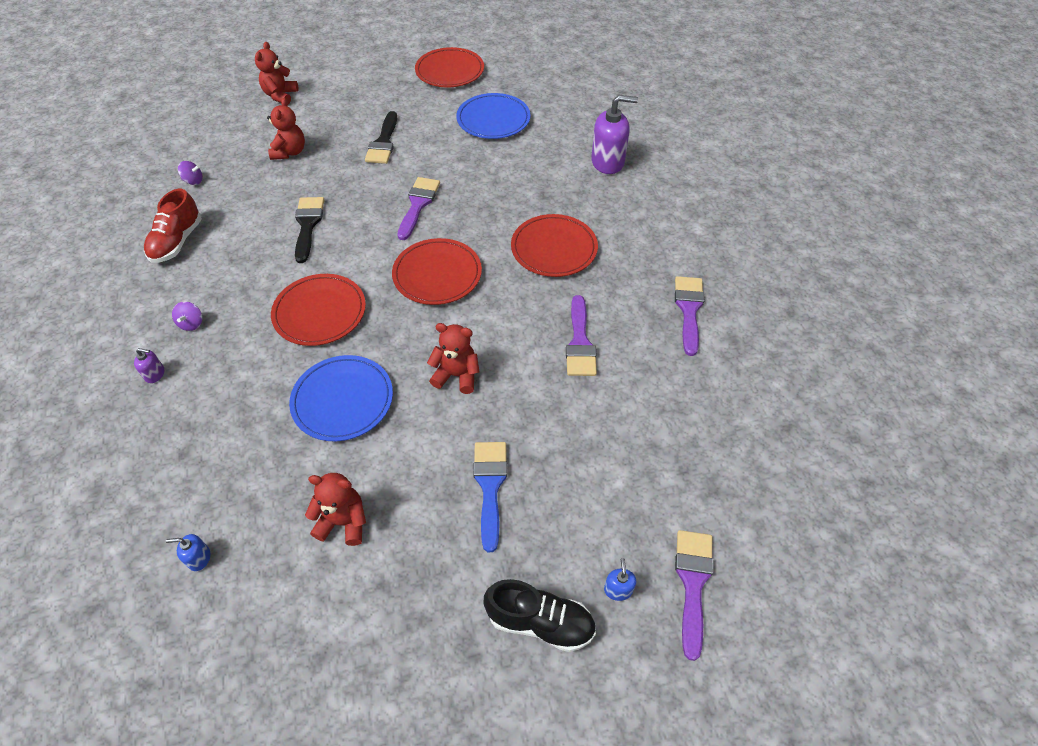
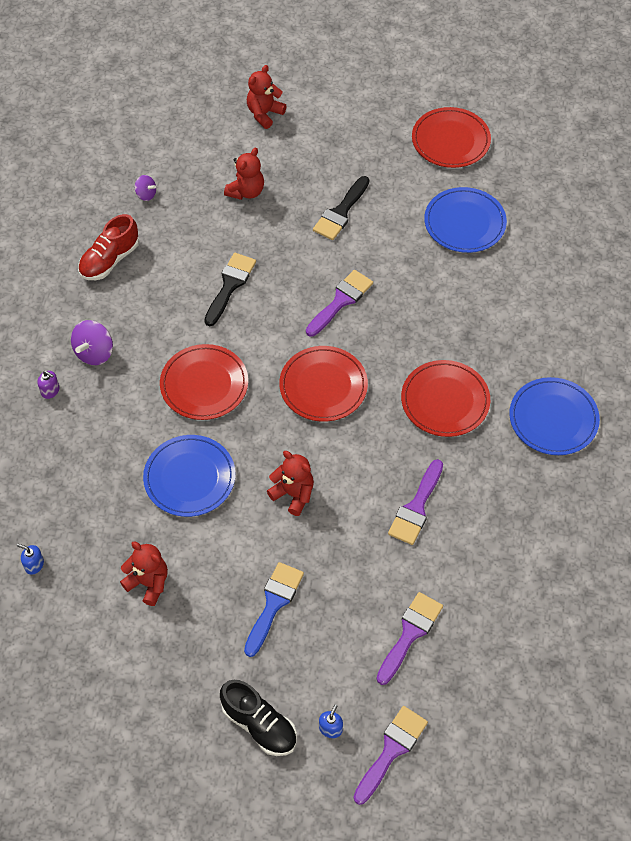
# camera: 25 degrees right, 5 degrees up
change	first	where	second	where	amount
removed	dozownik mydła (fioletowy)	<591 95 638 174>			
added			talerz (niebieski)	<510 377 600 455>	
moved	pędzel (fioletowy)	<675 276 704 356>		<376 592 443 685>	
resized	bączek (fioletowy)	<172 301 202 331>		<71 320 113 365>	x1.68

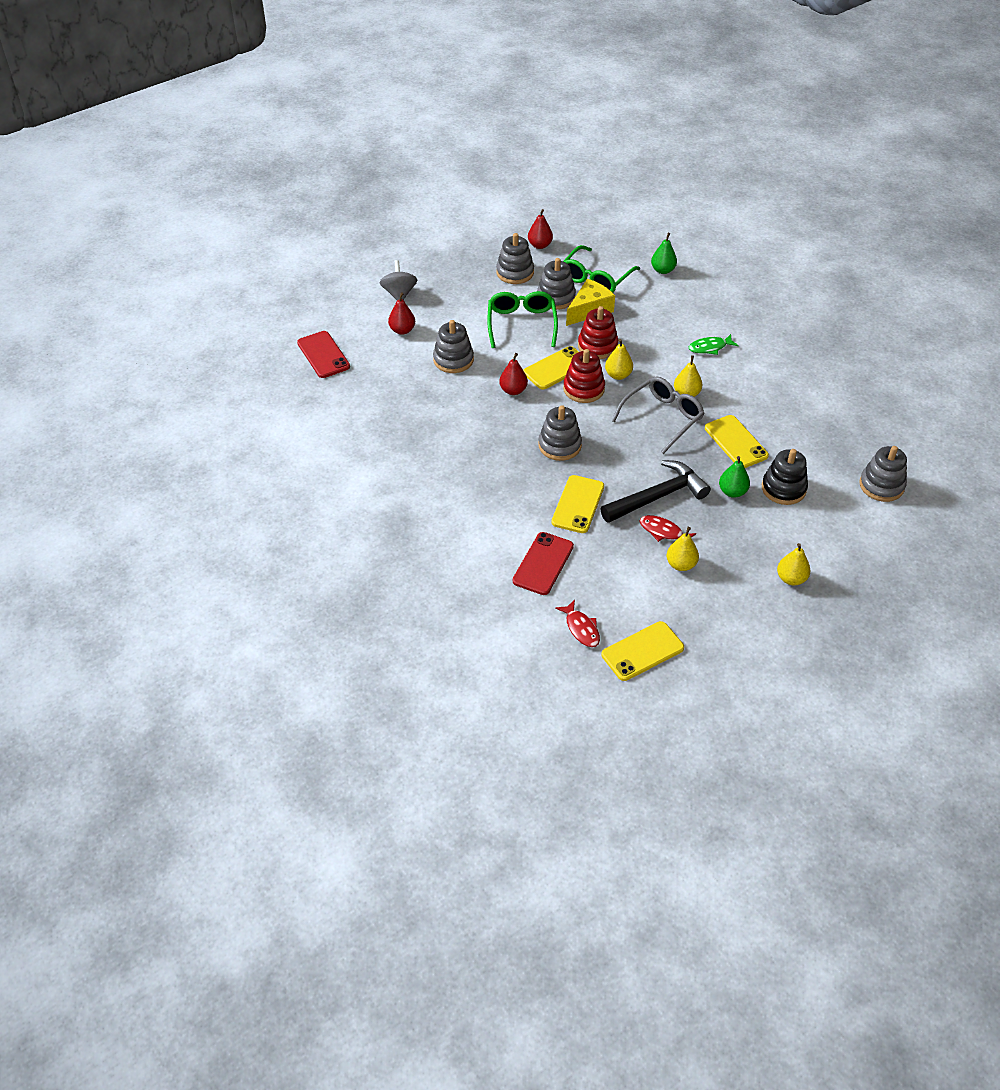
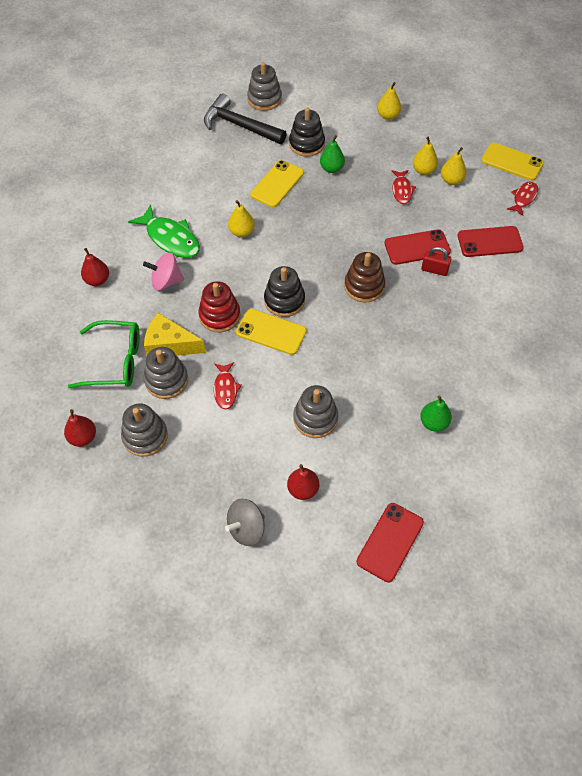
# camera: 120 degrees left, 10 degrees up
change	first	where	second	where	amount
removed	okulary (szary)	<611 376 704 454>			
added			bączek (różowy)	<143 253 184 290>	
added			kłódka (czerwony)	<421 247 451 276>	
moved	gruszka (czerwony)	<499 353 528 395>		<81 248 109 286>	
moved	młotek (czarny)	<600 460 711 523>		<204 93 287 144>	
moved	gruszka (żółty)	<605 339 633 380>		<441 147 467 185>	
moved	gruszka (zielony)	<651 233 677 274>		<420 395 452 432>	
replaced	okulary (zielony)	<487 291 558 348>	ryba (czerwony)	<214 362 242 409>	
recoloured	zabawka nakładanka (szary)	<538 405 582 461>	zabawka nakładanka (brązowy)	<344 252 385 302>	
recoloured	telefon (żółty)	<551 475 604 533>	telefon (czerwony)	<384 229 451 265>	
recoloured	zabawka nakładanka (czerwony)	<563 349 605 403>	zabawka nakładanka (czarny)	<264 266 305 317>	
resized	ryba (zielony)	<689 334 739 355>		<128 205 200 258>	x1.72

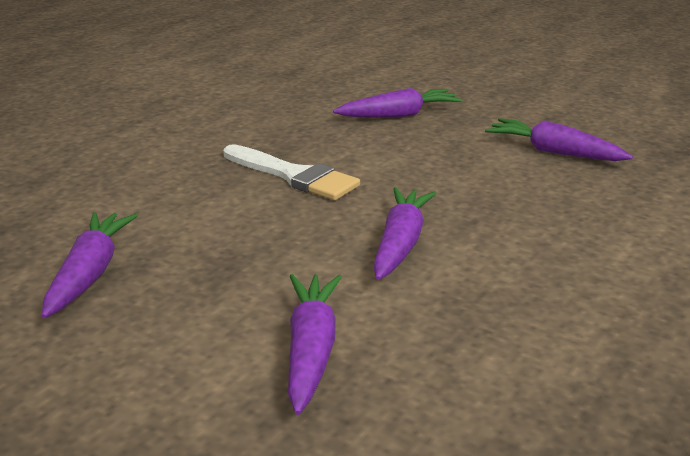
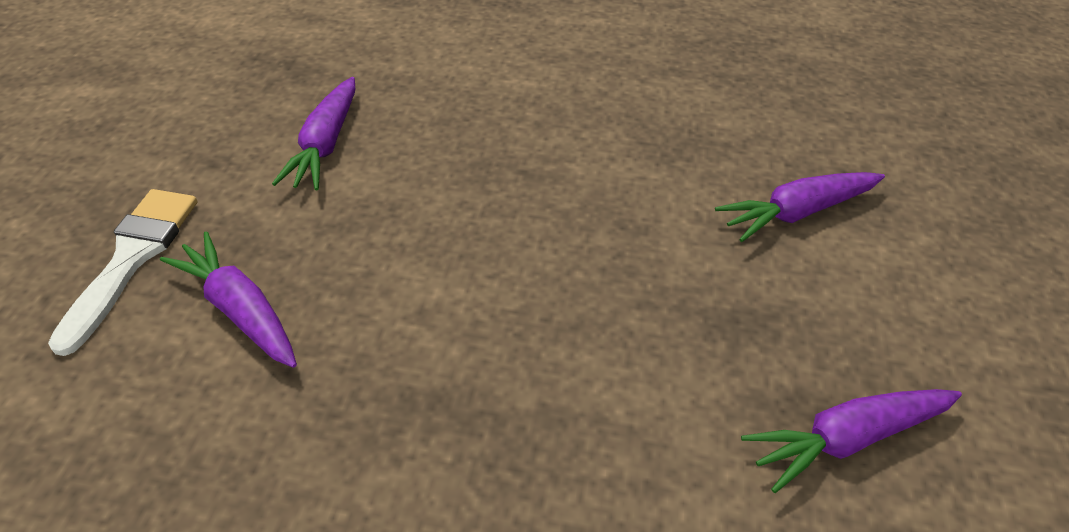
# camera: 115 degrees left, 20 degrees up
change	first	where	second	where	amount
removed	marchewka (fioletowy)	<373 187 437 280>			
moved	pędzel (biały)	<224 144 360 200>		<48 189 197 356>	

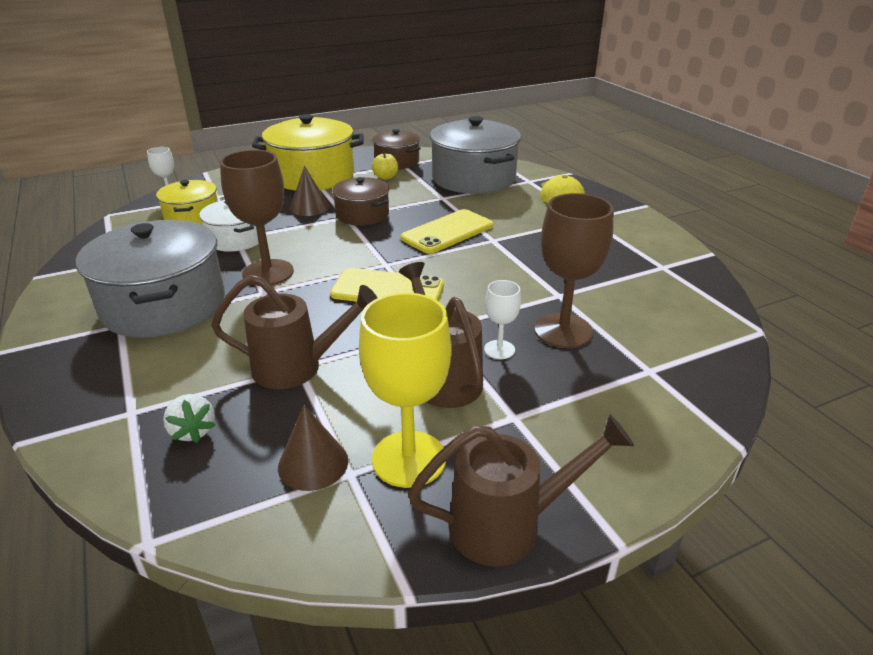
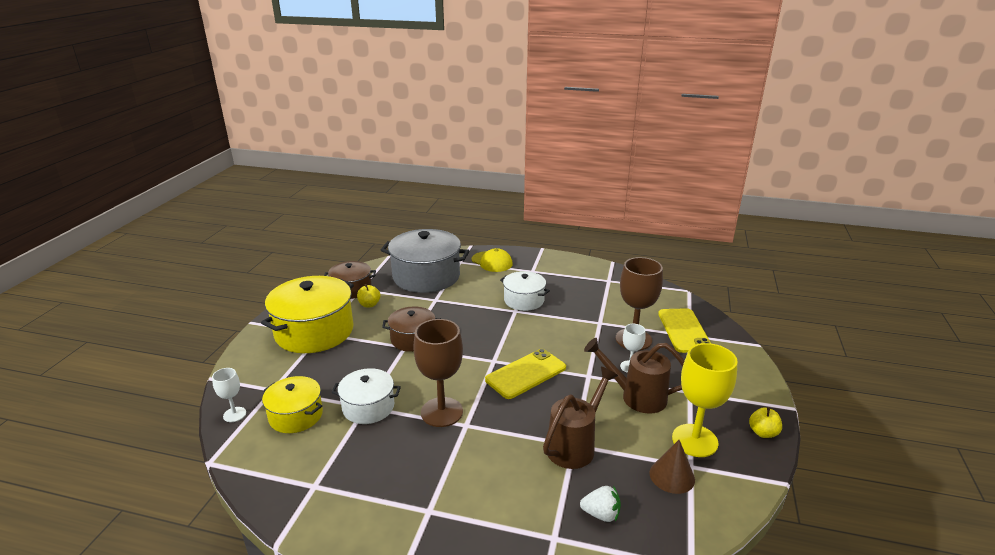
# camera: 50 degrees left, 5 degrees down
change	first	where	second	where	amount
removed	garnek (szary)	<76 220 225 338>			
removed	stożek (brązowy)	<290 166 329 216>			
added			garnek (biały)	<500 271 550 311>	
moved	telefon (żółty)	<401 209 493 254>		<658 308 711 353>	
replaced	konewka (brązowy)	<408 414 634 567>	jabłko (żółty)	<749 407 782 438>	

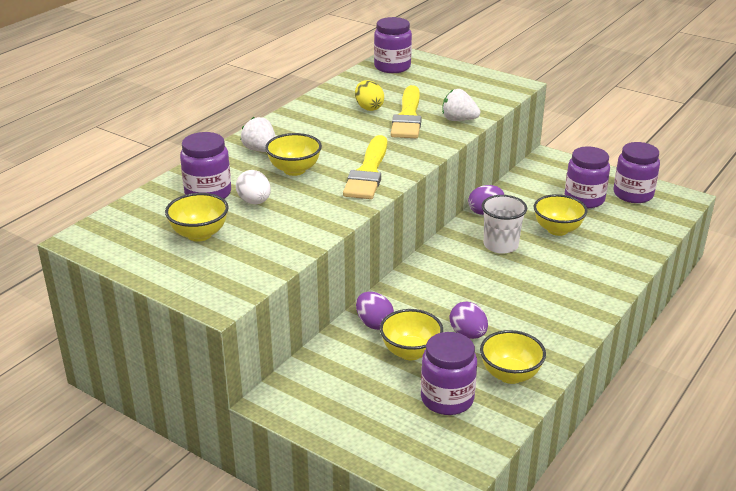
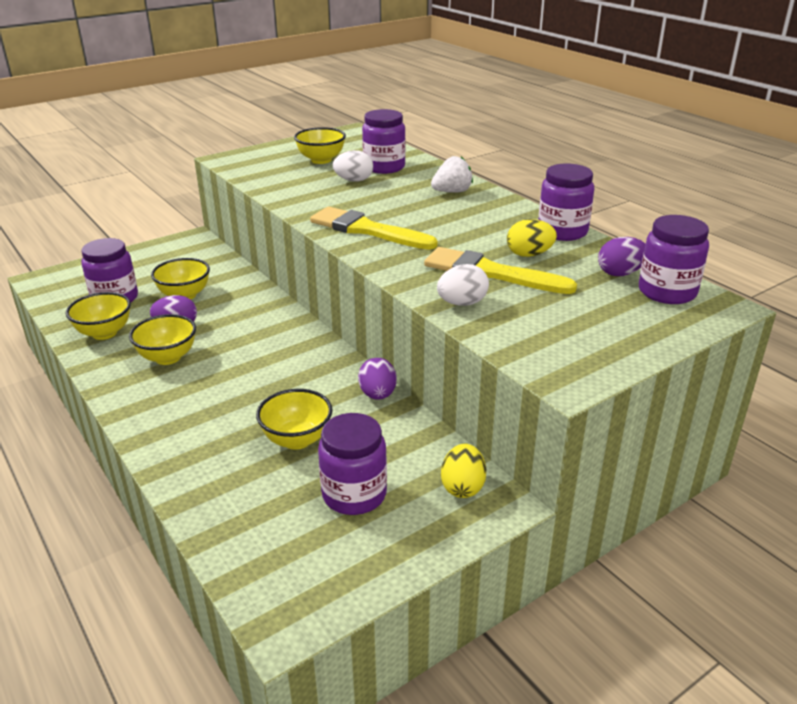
# camera: 110 degrees right, 0 degrees up
change	first	where	second	where	amount
removed	szklanka (biały)	<482 195 527 254>			
added			jajko (żółty)	<441 444 486 498>	
moved	miska (żółty)	<265 133 322 176>		<129 314 196 365>	
moved	jajko (fioletowy)	<356 292 394 330>		<598 237 646 276>	
moved	słoik (fioletowy)	<614 142 660 203>		<538 163 595 241>	
replaced	truskawka (biały)	<442 89 480 121>	jajko (biały)	<437 264 489 306>	

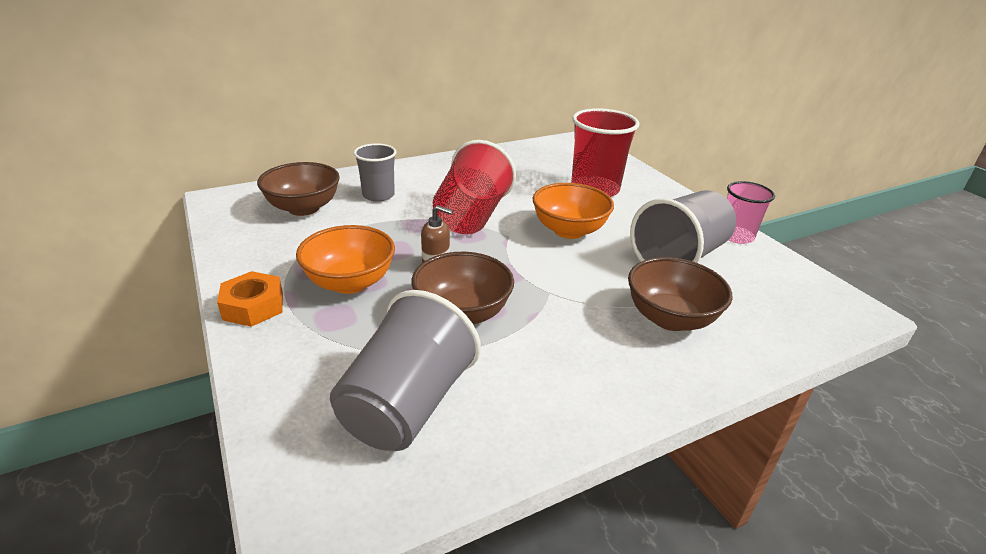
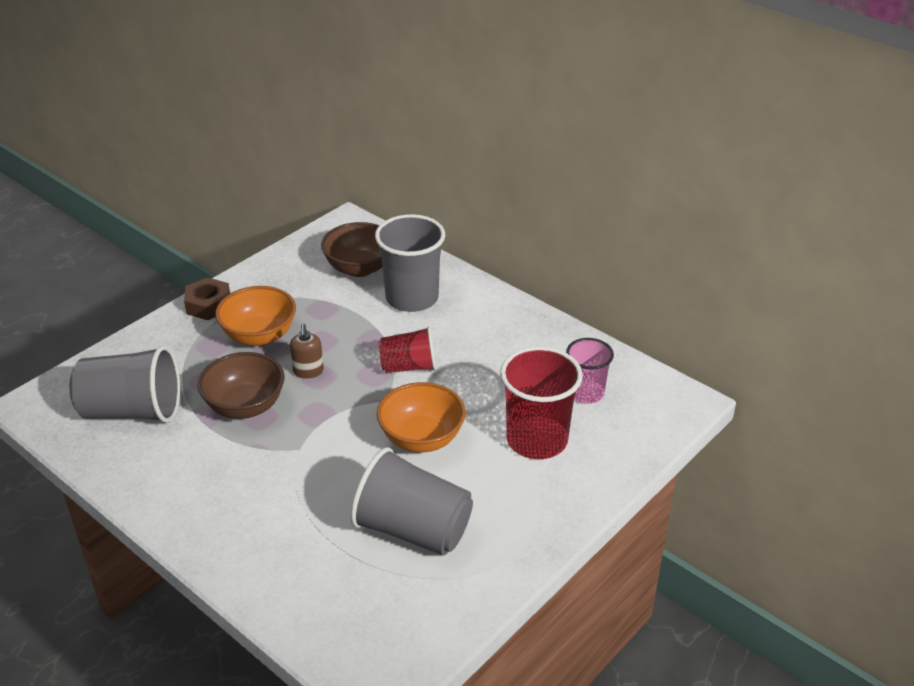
# camera: 70 degrees right, 5 degrees up
change	first	where	second	where	amount
removed	miska (brązowy)	<628 257 732 331>			
moved	szklanka (różowy)	<727 181 775 244>		<566 338 614 404>	
recoloured	nakrętka (pomarańczowy)	<217 271 283 327>	nakrętka (brązowy)	<184 278 230 320>	
resized	szklanka (szary)	<354 143 396 202>		<375 214 445 312>	x1.62
resized	szklanka (czerwony)	<433 140 516 234>		<378 326 436 373>	x0.62

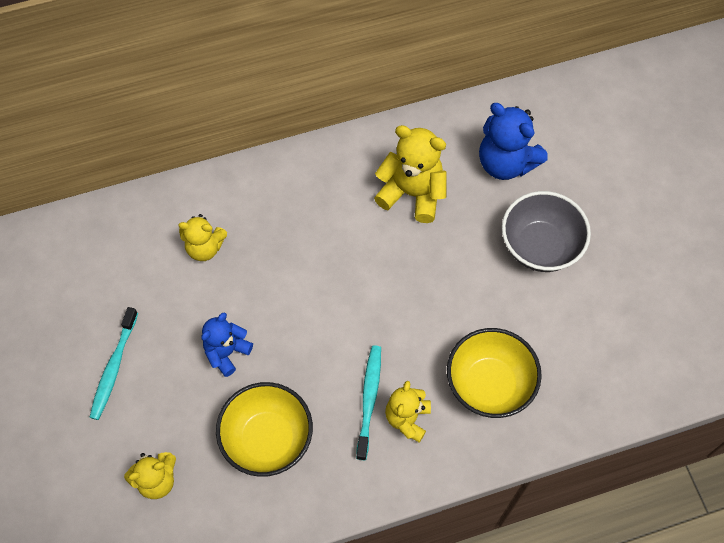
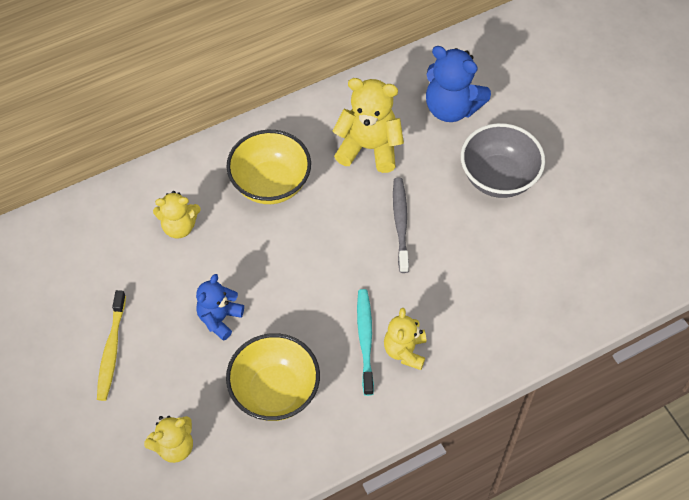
# camera: 10 degrees left, 5 degrees down
change	first	where	second	where	amount
added			szczoteczka do zębów (szary)	<393 178 409 273>	
moved	miska (żółty)	<447 328 542 418>		<226 130 311 204>	
recoloured	szczoteczka do zębów (turkusowy)	<89 307 138 420>	szczoteczka do zębów (żółty)	<97 290 126 401>	

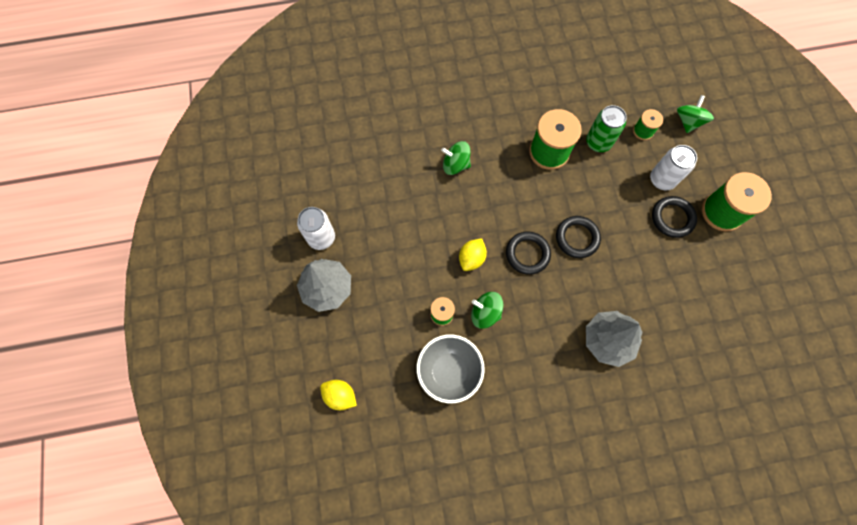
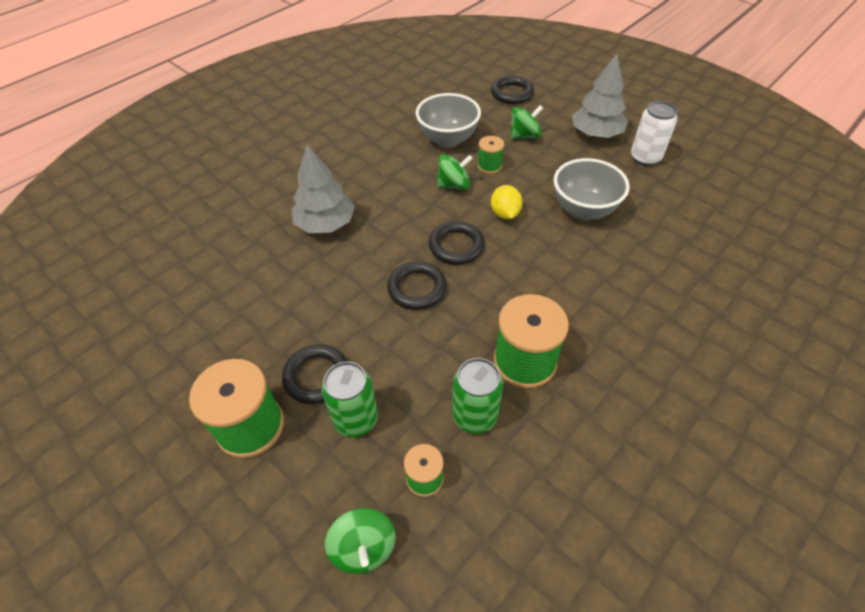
# camera: 145 degrees right, 20 degrees down
change	first	where	second	where	amount
added			miska (szary)	<554 158 630 220>	
moved	bączek (zielony)	<441 141 471 175>		<510 105 543 139>	
replaced	cytryna (żółty)	<320 380 357 410>	pierścień (czarny)	<491 76 534 104>	
recoloured	puszka (biały)	<650 145 697 191>	puszka (zielony)	<322 362 378 437>	

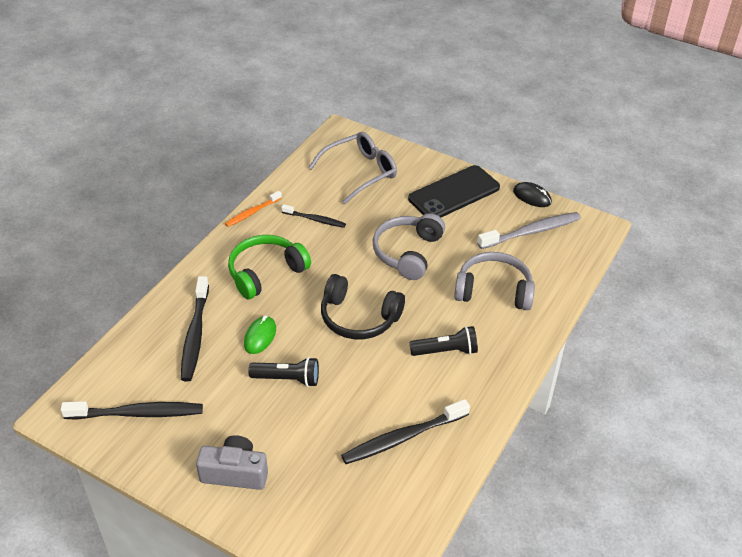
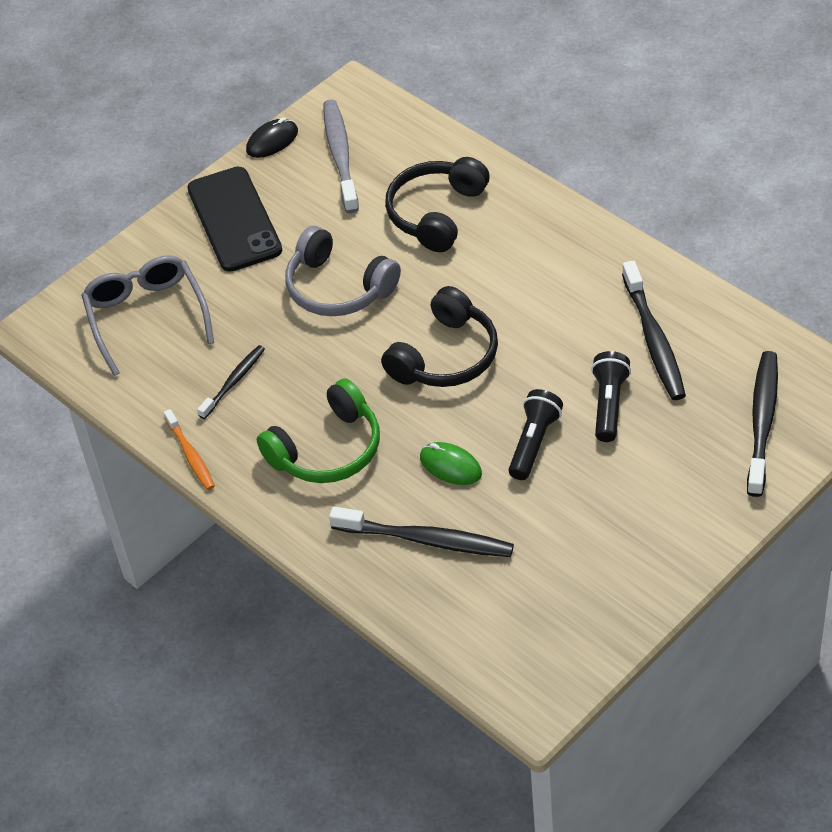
# camera: 70 degrees left, 5 degrees up
change	first	where	second	where	amount
removed	aparat fotograficzny (szary)	<196 435 268 490>			
moved	szczoteczka do zębów (czarny)	<61 401 203 420>		<747 351 778 497>	
moved	latarka (czarny)	<409 326 478 356>		<591 351 631 442>	
recoloured	słuchawki (szary)	<454 252 535 310>	słuchawki (czarny)	<385 157 489 252>	
turned	słuchawki (zielony)	<228 235 311 299>		<257 378 380 483>	105 degrees counterclockwise

